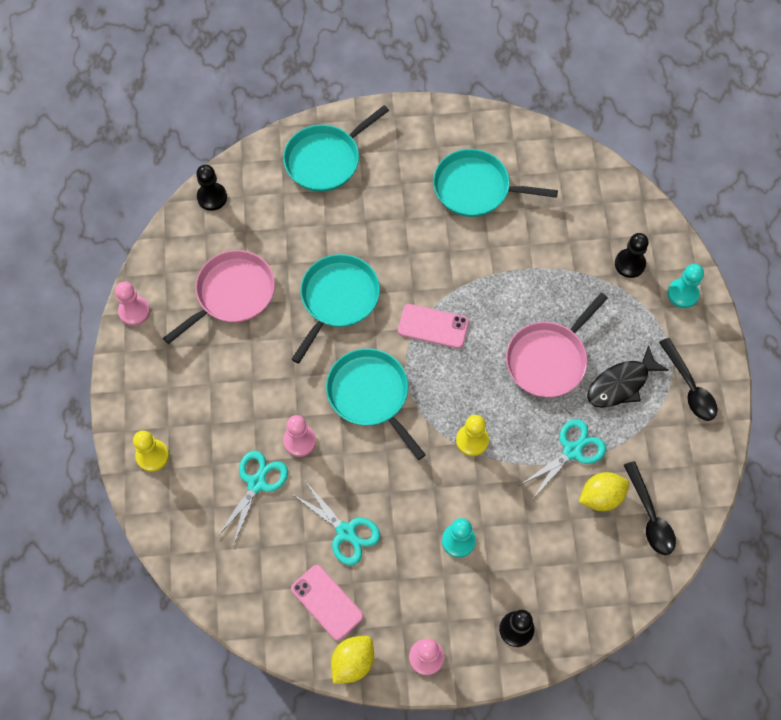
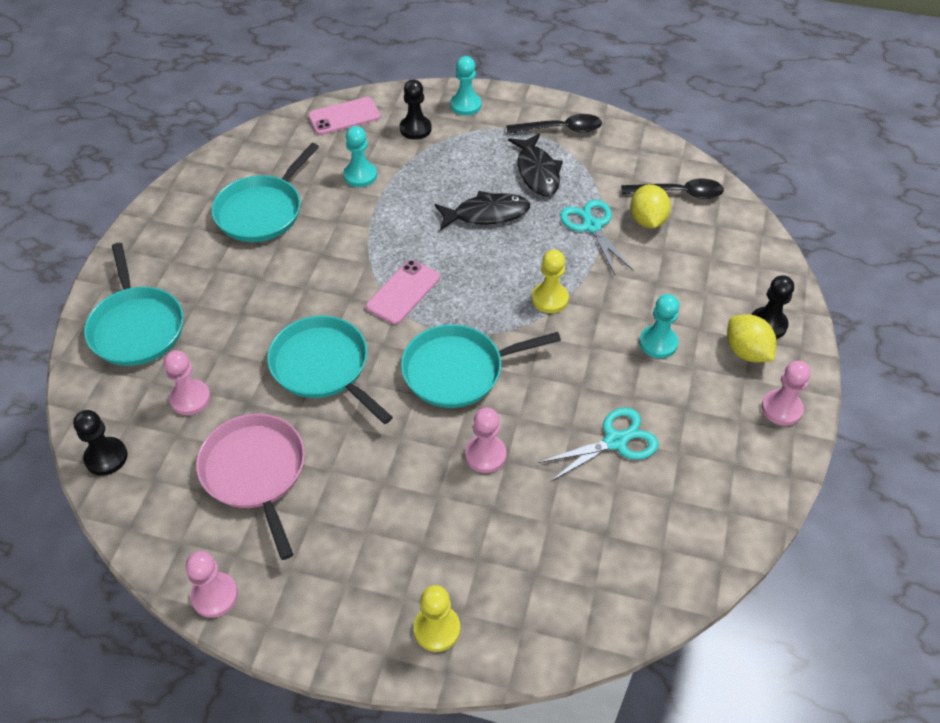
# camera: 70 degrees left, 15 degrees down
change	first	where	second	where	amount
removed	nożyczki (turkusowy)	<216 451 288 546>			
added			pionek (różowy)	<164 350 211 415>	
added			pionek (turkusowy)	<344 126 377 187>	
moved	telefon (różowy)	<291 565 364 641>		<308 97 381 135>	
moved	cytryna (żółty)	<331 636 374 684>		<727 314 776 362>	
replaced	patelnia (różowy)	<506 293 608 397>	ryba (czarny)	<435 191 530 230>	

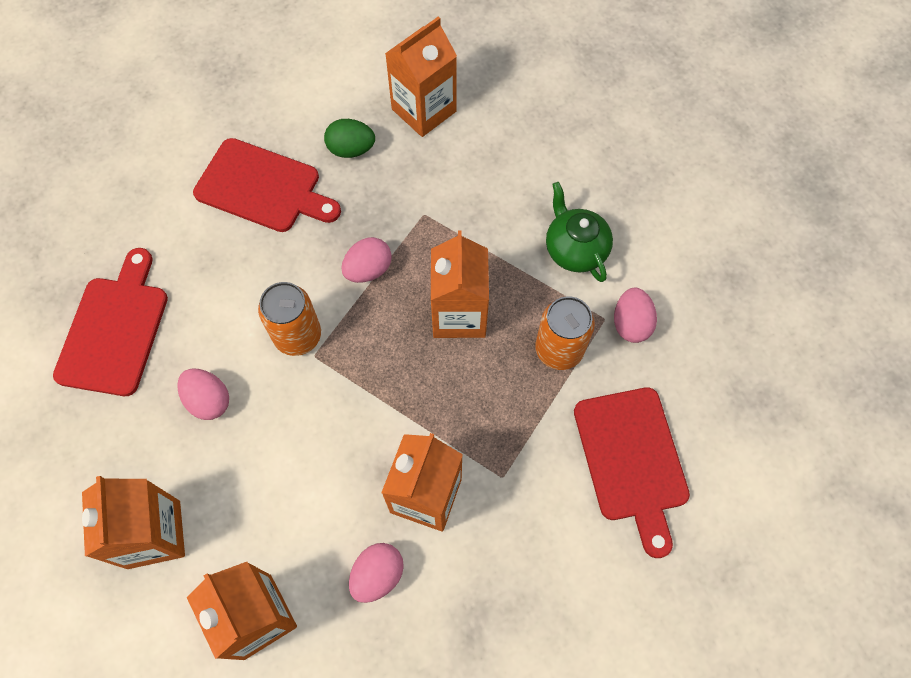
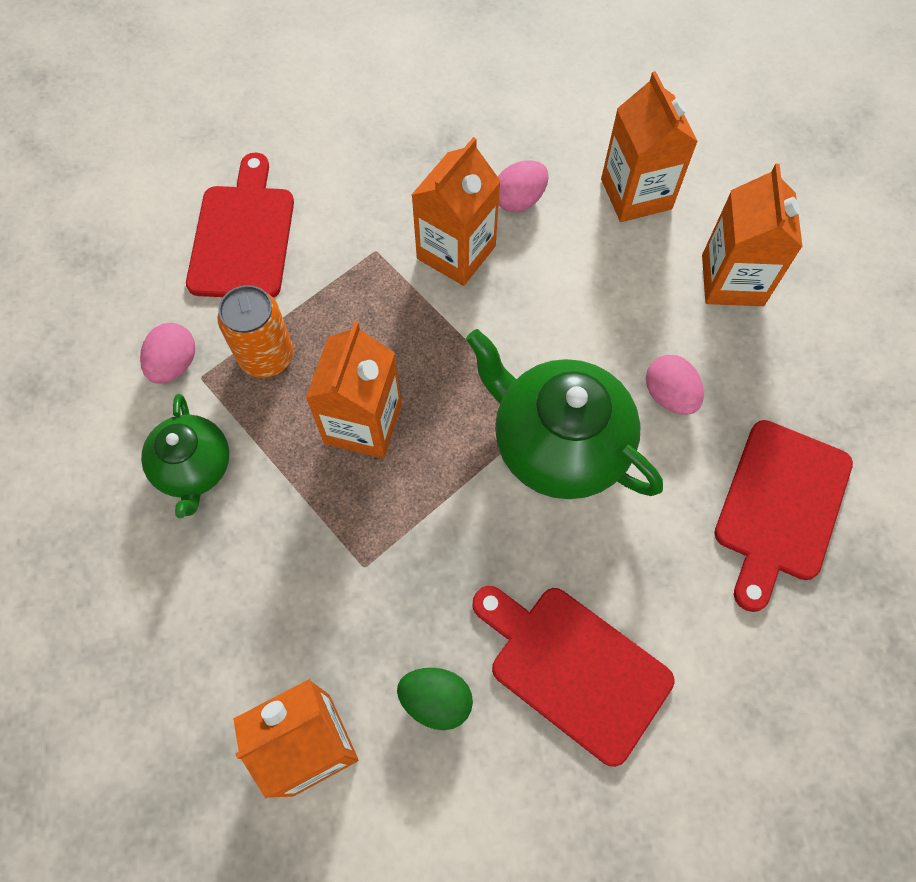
# camera: 165 degrees left, 0 degrees up
change	first	where	second	where	amount
removed	jajko (różowy)	<341 237 392 283>			
replaced	puszka (pomarańczowy)	<258 282 321 356>	imbryk (zielony)	<466 329 663 499>	

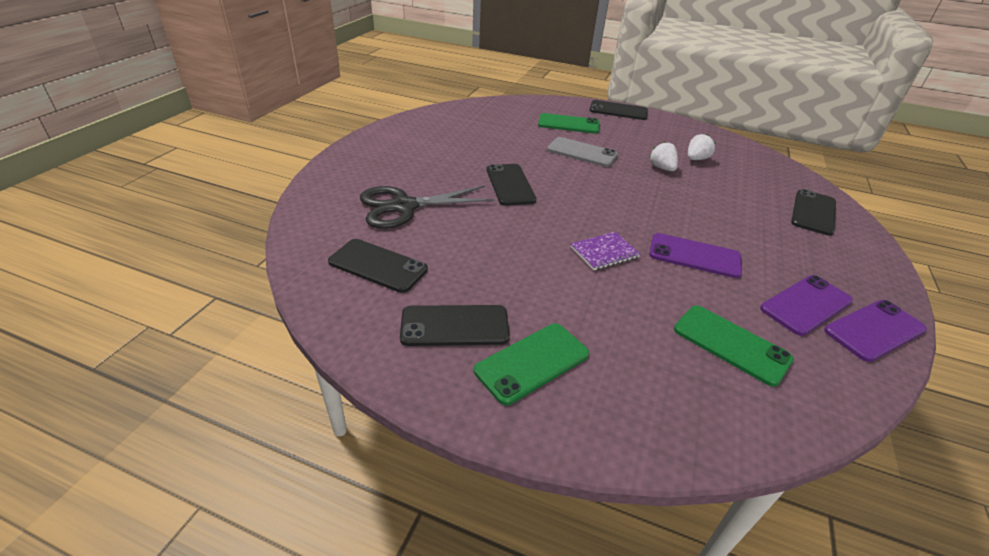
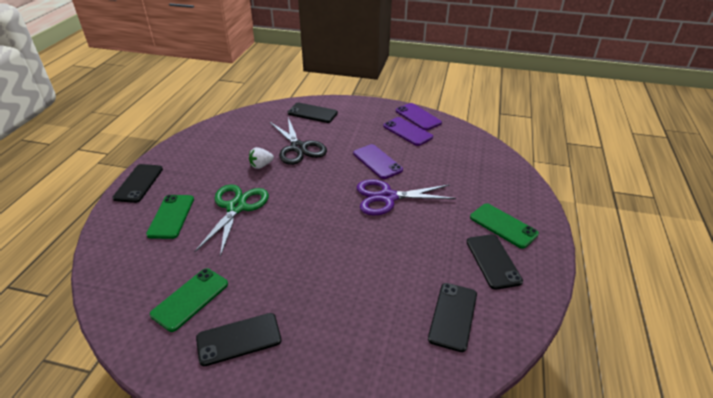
# camera: 95 degrees left, 0 degrees up
change	first	where	second	where	amount
removed	truskawka (biały)	<688 134 716 160>			
moved	nożyczki (czarny)	<360 186 495 229>		<270 118 327 165>	
moved	telefon (czarny)	<487 164 536 206>		<196 313 281 366>	
moved	telefon (zielony)	<674 306 794 387>		<150 268 228 332>	
replaced	telefon (szary)	<547 137 618 167>	nożyczki (zielony)	<194 184 269 257>	
replaced	zeszyt (fioletowy)	<571 232 640 270>	nożyczki (fioletowy)	<357 179 456 215>	
turned	telefon (fioletowy)	<649 233 742 278>		<353 144 403 179>	45 degrees counterclockwise

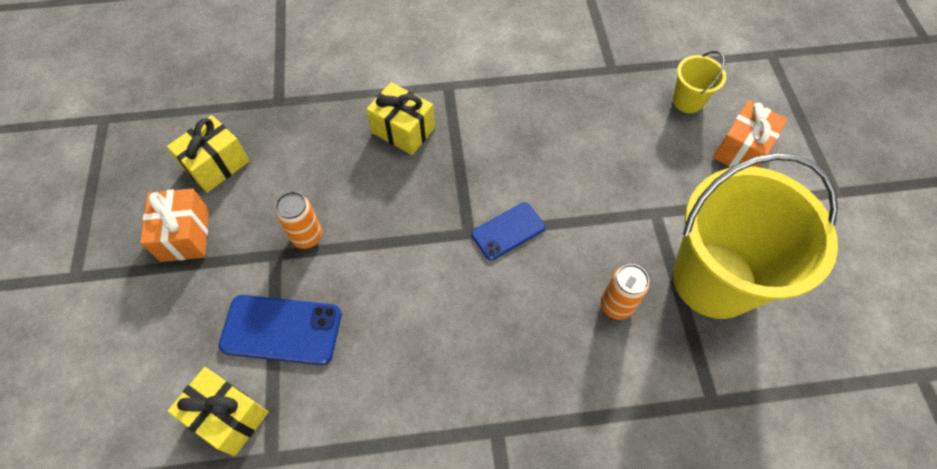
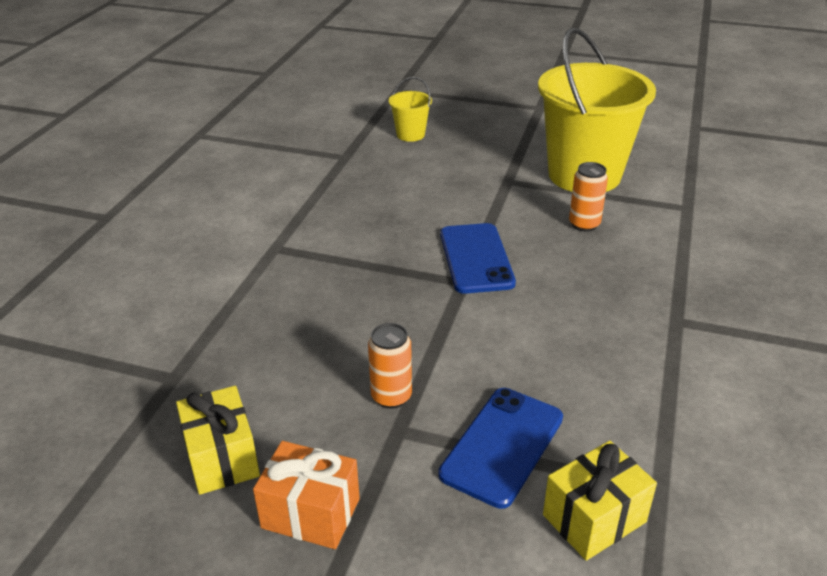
# camera: 65 degrees left, 25 degrees down
change	first	where	second	where	amount
removed	prezent (żółty)	<366 82 435 155>			
removed	prezent (pomarańczowy)	<713 100 788 168>			
resized	telefon (niebieski)	<471 202 545 260>		<440 223 516 294>	x1.51

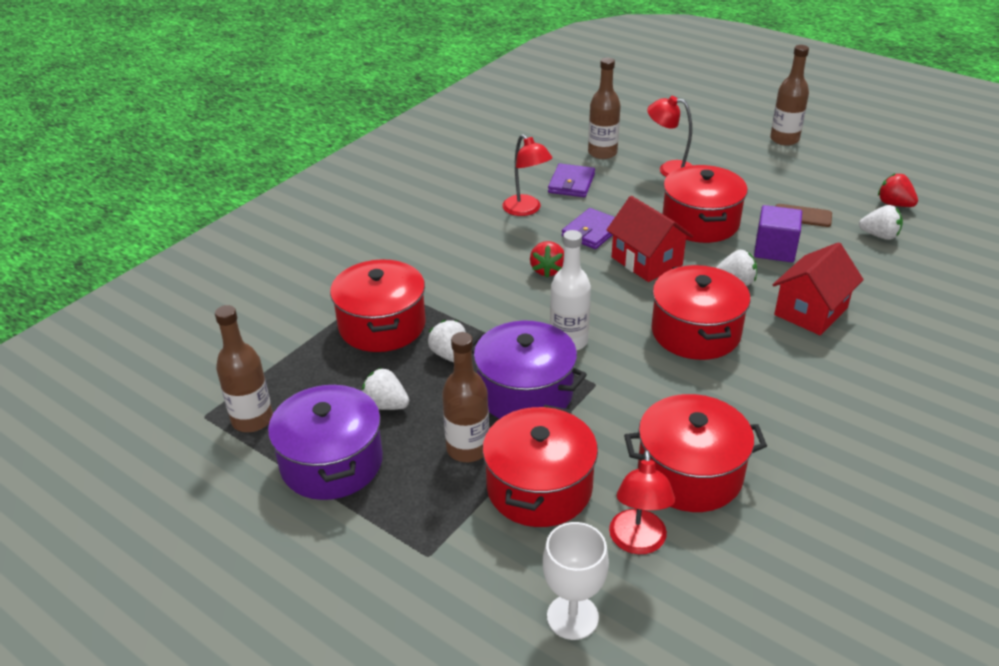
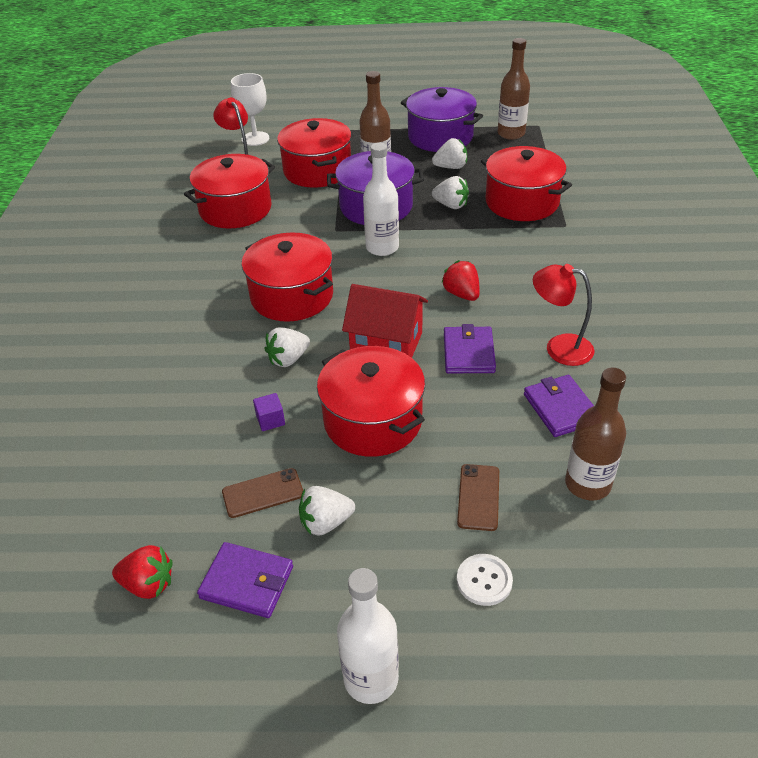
# camera: 145 degrees right, 5 degrees up
change	first	where	second	where	amount
removed	domek (czerwony)	<772 242 864 335>			
added			portfel (fioletowy)	<197 542 293 618>	
added			guzik (biały)	<457 554 513 606>	
moved	truskawka (biały)	<859 205 903 240>		<299 486 355 536>	
replaced	lampka (czerwony)	<647 96 692 177>	telefon (brązowy)	<457 464 499 531>	
recoloured	butelka (brązowy)	<770 45 809 146>	butelka (biały)	<337 568 399 704>	
resized	sześcian (fioletowy)	<754 205 802 262>		<253 393 285 431>	x0.51

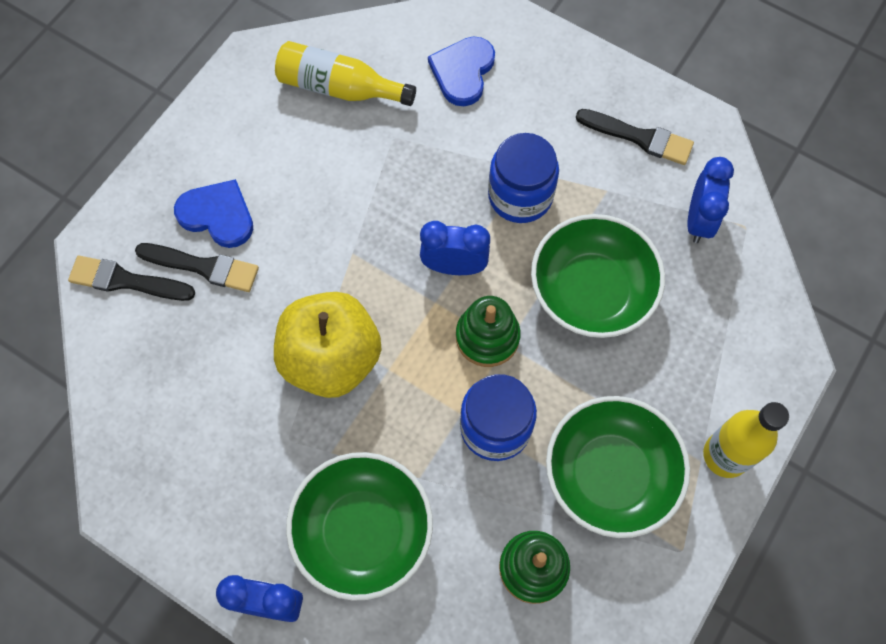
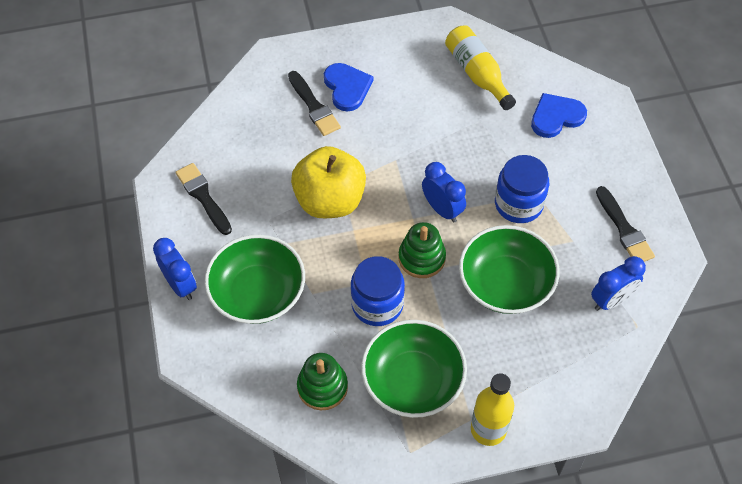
# camera: 45 degrees right, 10 degrees down
change	first	where	second	where	amount
moved	pędzel (czarny)	<68 255 195 301>		<175 163 232 235>	

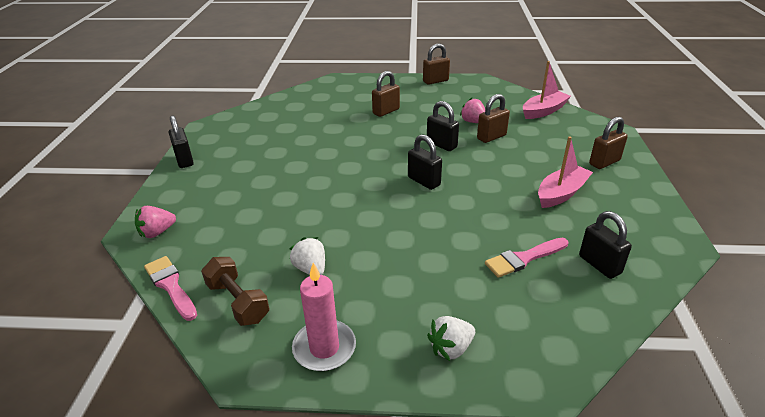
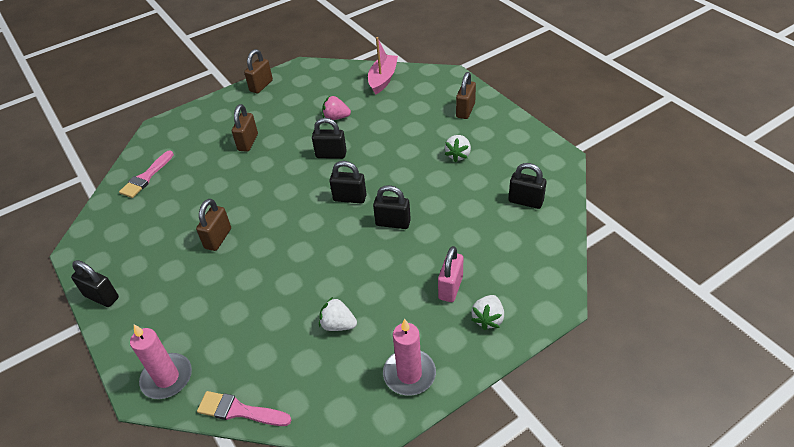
# camera: 35 degrees left, 10 degrees up
change	first	where	second	where	amount
removed	hantel (brązowy)	<201 257 270 326>			
added			kłódka (czarny)	<373 185 411 229>	
added			kłódka (różowy)	<438 246 463 302>	
moved	kłódka (brązowy)	<477 94 510 143>		<196 199 231 251>	
moved	pędzel (różowy)	<485 238 568 278>		<119 151 174 198>	
replaced	truskawka (różowy)	<135 206 176 238>	świeca (różowy)	<130 325 192 399>	
replaced	łódka (różowy)	<538 136 593 208>	truskawka (biały)	<445 135 471 162>	

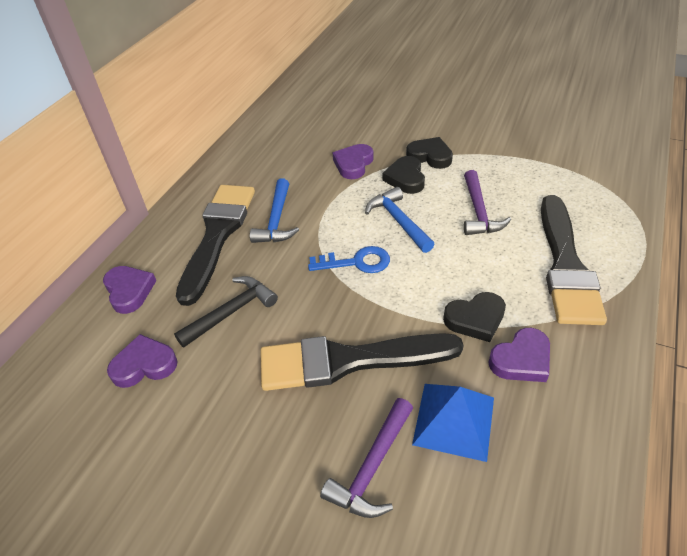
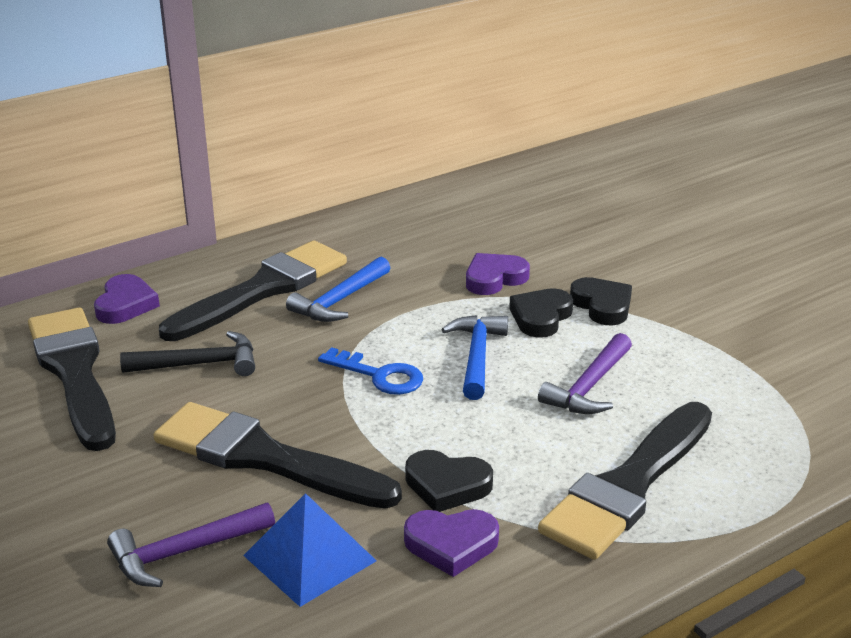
# camera: 30 degrees right, 15 degrees down
change	first	where	second	where	amount
replaced	serce (fioletowy)	<107 334 177 388>	pędzel (czarny)	<28 307 116 451>	

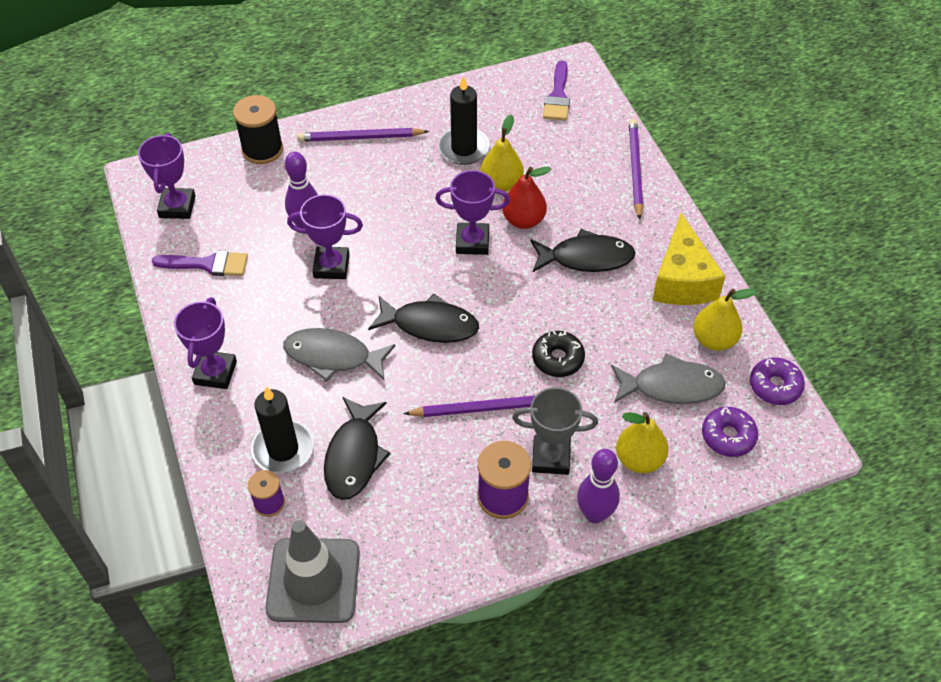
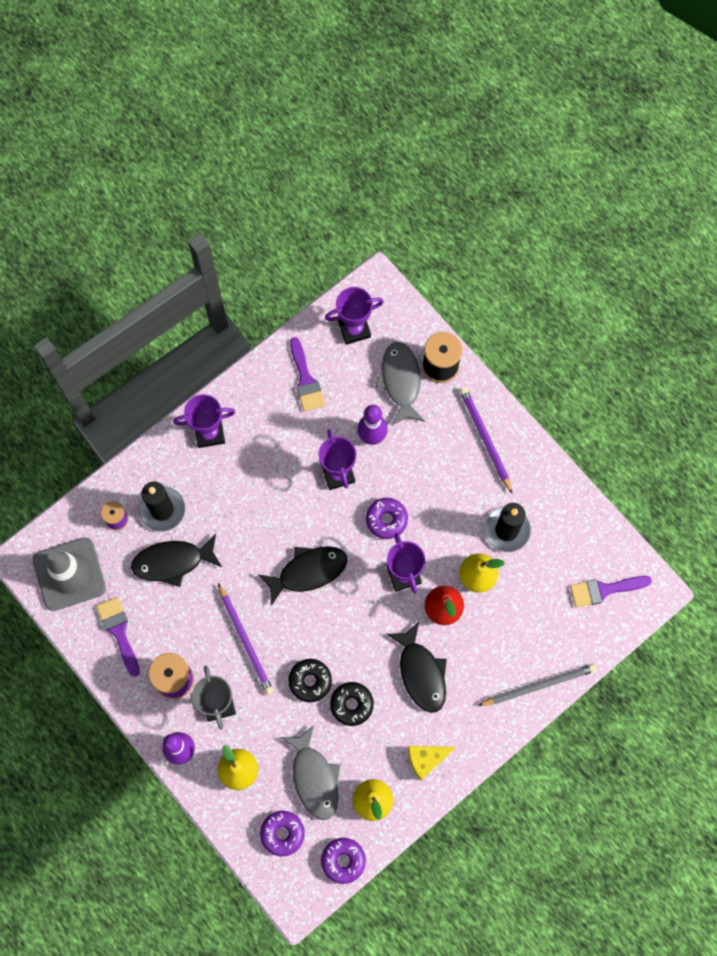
# camera: 70 degrees right, 20 degrees up
change	first	where	second	where	amount
added			pędzel (fioletowy)	<96 597 140 677>	
added			donut (czarny)	<330 682 374 726>	
added			donut (fioletowy)	<366 498 408 539>	
moved	ryba (szary)	<283 328 396 382>		<375 342 425 426>	
recoloured	ołówek (fioletowy)	<629 119 643 220>	ołówek (szary)	<477 664 597 706>	
turned	ryba (czarny)	<368 294 479 343>		<258 547 347 606>	105 degrees counterclockwise
resized	ser (żółty)	<653 213 725 305>		<408 746 456 781>	x0.60

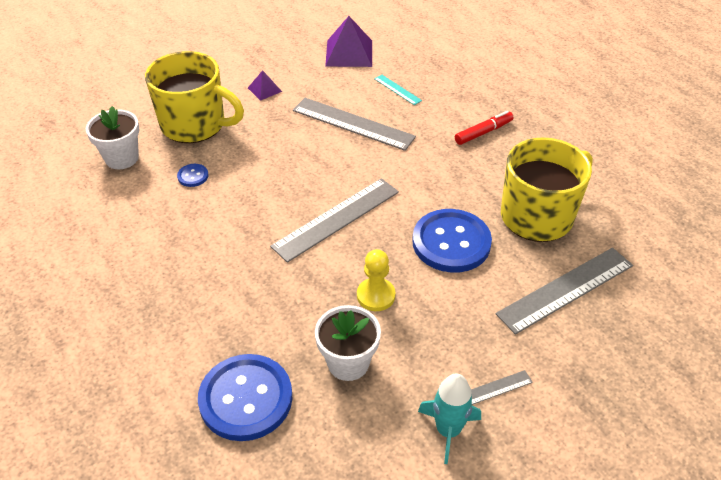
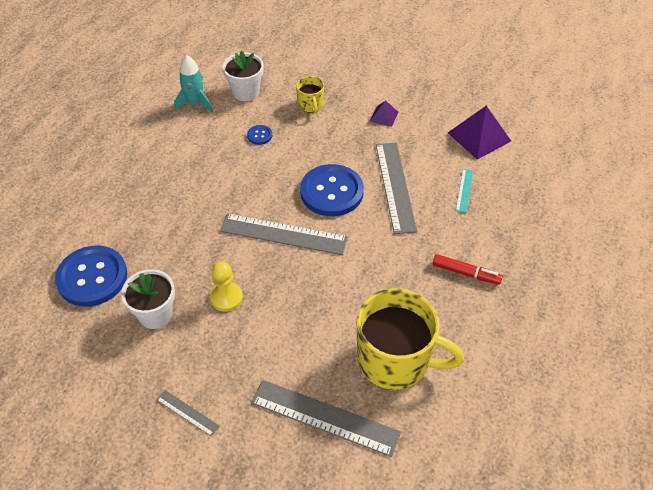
# camera: 55 degrees right, 5 degrees up
change	first	where	second	where	amount
moved	guzik (niebieski)	<412 209 492 273>		<300 164 364 216>	
moved	rakieta (turkusowy)	<418 374 481 464>		<174 55 213 112>	
resized	kubek (żółty)	<145 51 244 143>		<296 76 324 114>	x0.46

